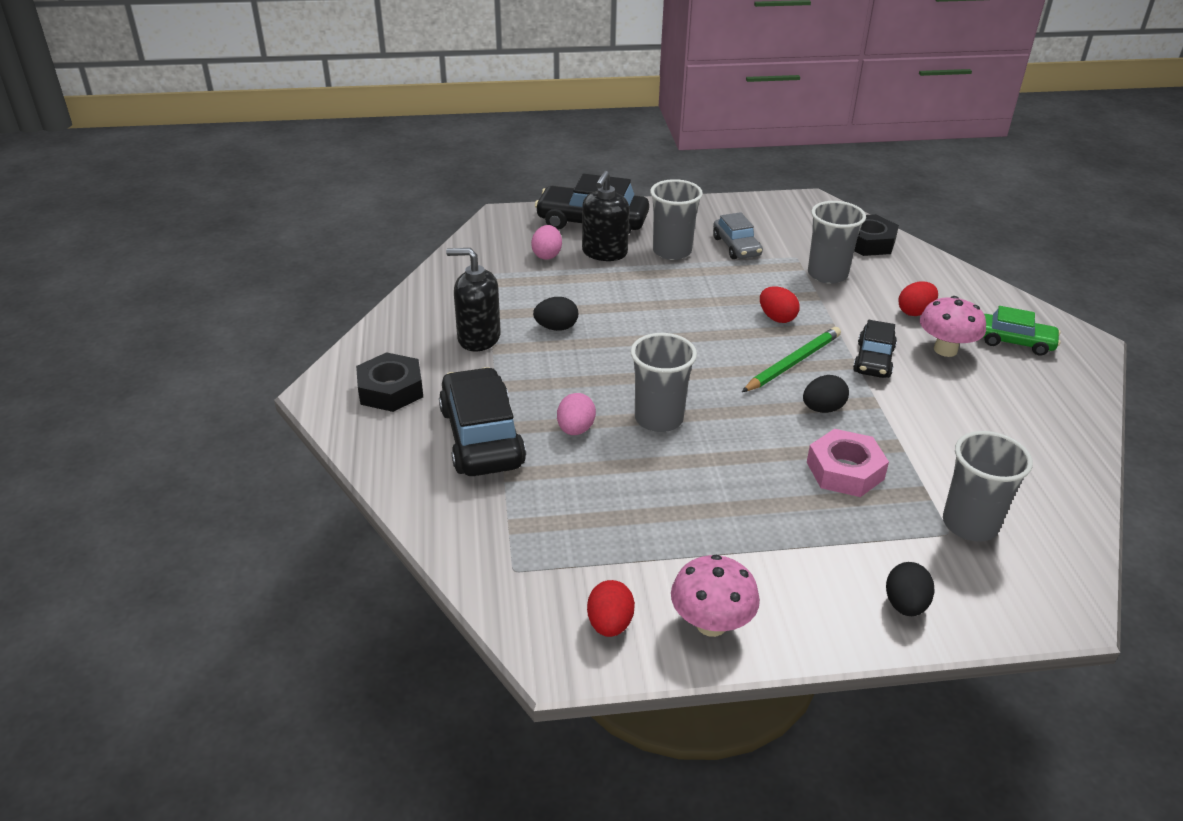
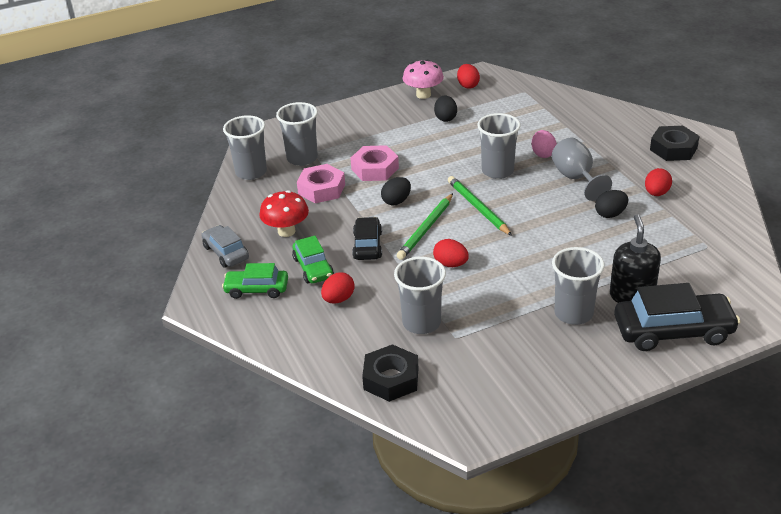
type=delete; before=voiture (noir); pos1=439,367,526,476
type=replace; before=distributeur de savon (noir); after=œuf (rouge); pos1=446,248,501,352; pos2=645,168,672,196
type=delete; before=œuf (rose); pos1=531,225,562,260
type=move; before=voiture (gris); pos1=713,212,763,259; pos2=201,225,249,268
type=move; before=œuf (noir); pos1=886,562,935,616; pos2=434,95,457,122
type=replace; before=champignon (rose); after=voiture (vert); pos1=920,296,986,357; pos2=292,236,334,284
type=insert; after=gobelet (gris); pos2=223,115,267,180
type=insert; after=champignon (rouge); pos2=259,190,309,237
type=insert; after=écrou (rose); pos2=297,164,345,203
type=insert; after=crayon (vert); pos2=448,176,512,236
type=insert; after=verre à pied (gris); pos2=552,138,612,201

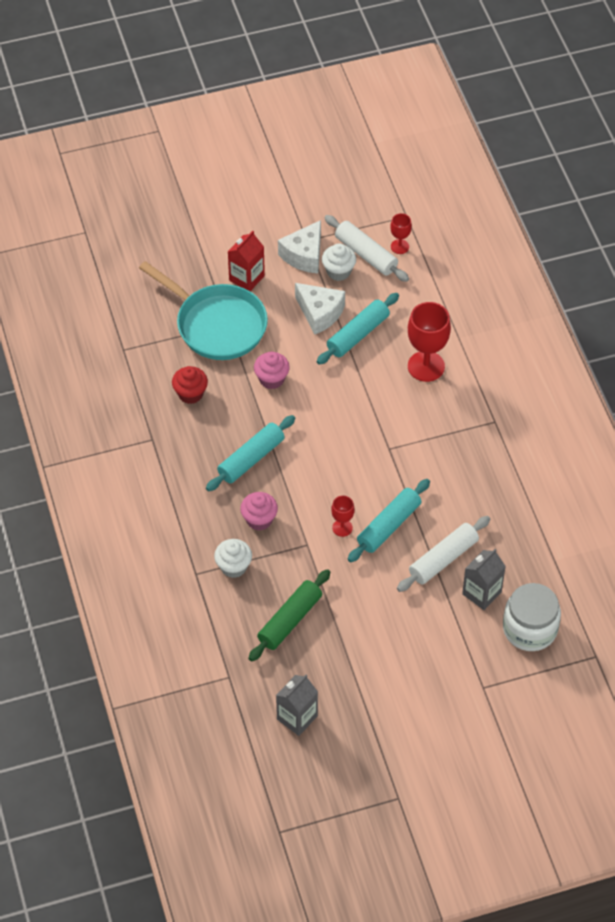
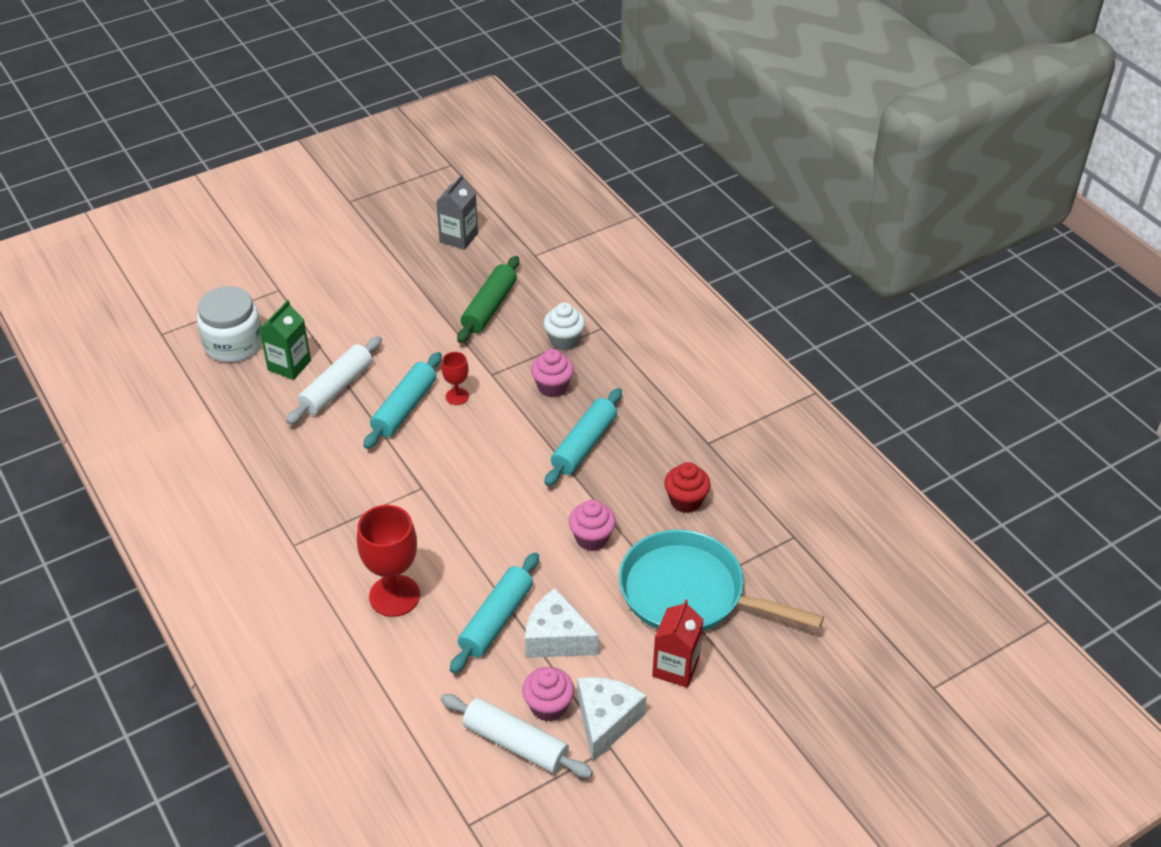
type=recolor; before=muffin (blanc); after=muffin (rose); pos1=322,243,356,281; pos2=522,667,574,722
type=delete; before=verre à pied (rouge); pos1=390,213,412,254
type=recolor; before=brique de lait (gris); after=brique de lait (vert); pos1=462,549,506,610; pos2=259,300,311,380

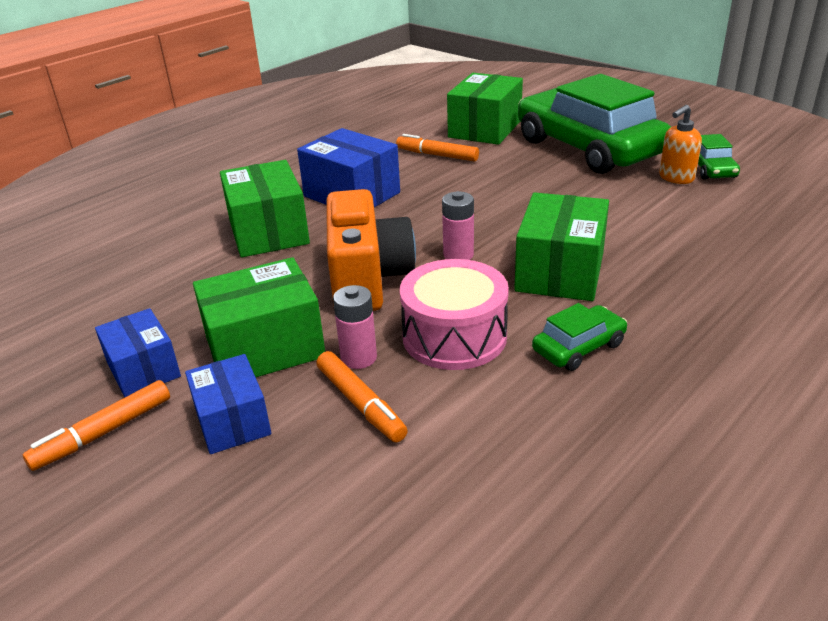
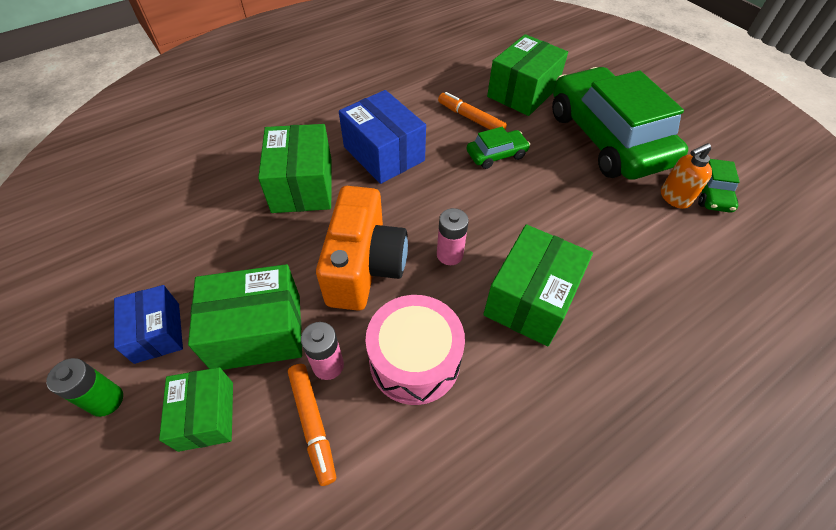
type=replace; before=feutre (orange); after=pile (vert); pos1=23,380,170,471; pos2=46,358,123,417
type=recolor; before=boîte (bleu); after=boîte (vert); pos1=185,354,271,454; pos2=159,367,233,452
type=move; before=voiture (vert); pos1=532,303,627,371; pos2=467,127,530,169

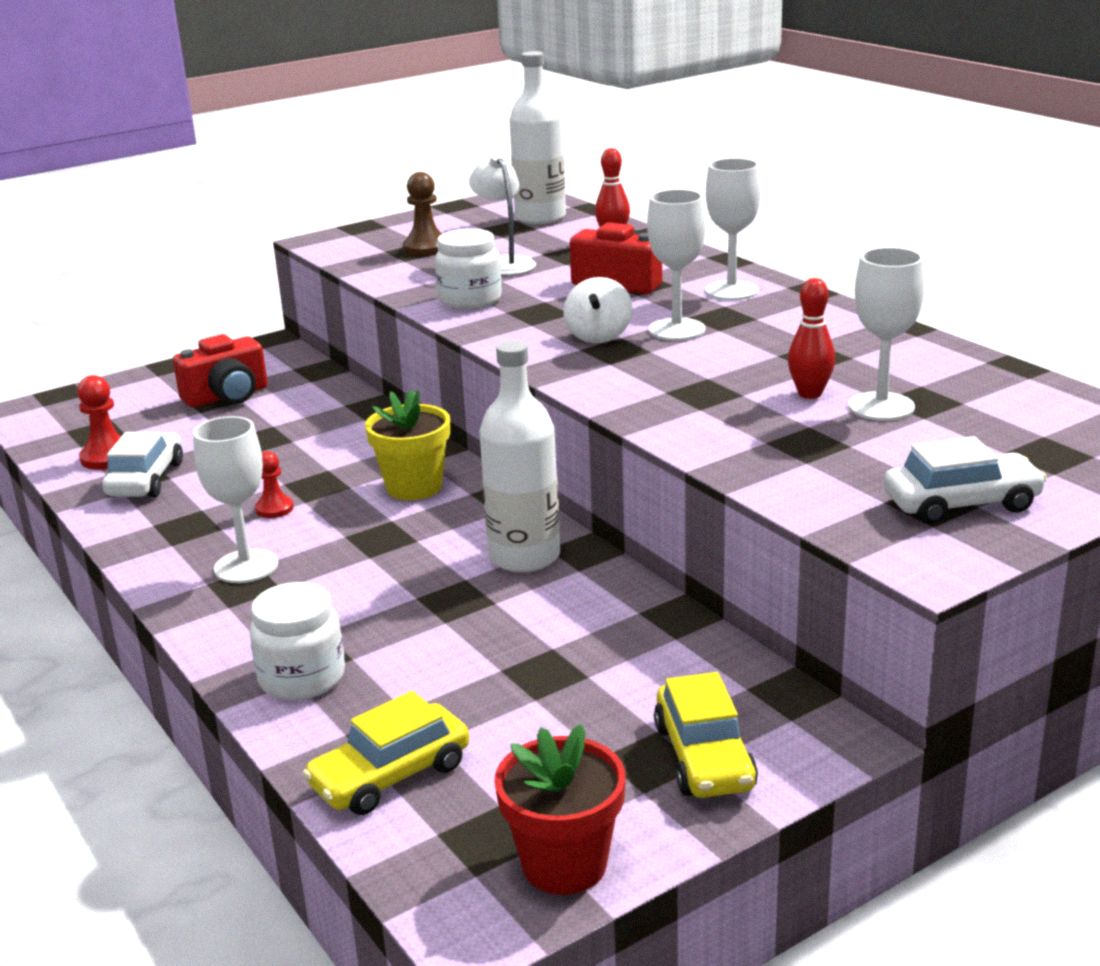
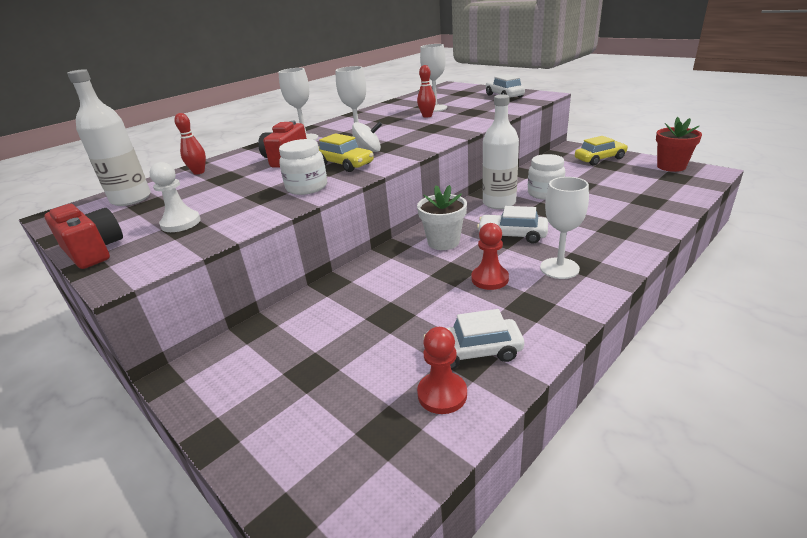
type=move; before=appareil photo (rouge); pos1=173,334,268,407; pos2=44,204,123,269
type=move; before=bocal (blanc); pos1=249,582,345,700; pos2=528,154,566,199
type=resize; before=pion (rouge); pos1=255,451,294,518; pos2=471,223,509,290; scale=1.51
type=move; before=voiture (jaune); pos1=302,691,469,815; pos2=319,133,374,172
type=recolor; before=pot de fleurs (jaune); after=pot de fleurs (blanc); pos1=365,390,450,500; pos2=417,185,467,250
type=recolor; before=pion (marron); after=pion (blanc); pos1=403,172,442,256; pos2=149,162,201,232
type=delete; before=lampe (blanc); pos1=469,153,536,275
type=insert; after=voiture (blanc); pos2=477,206,548,244

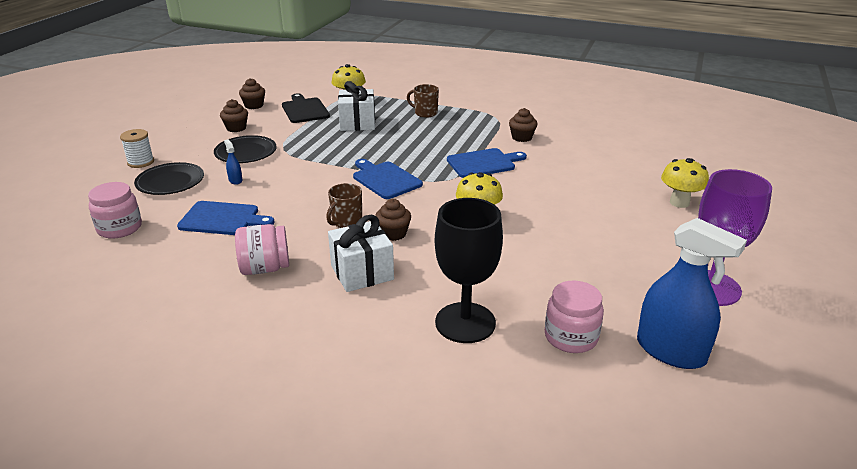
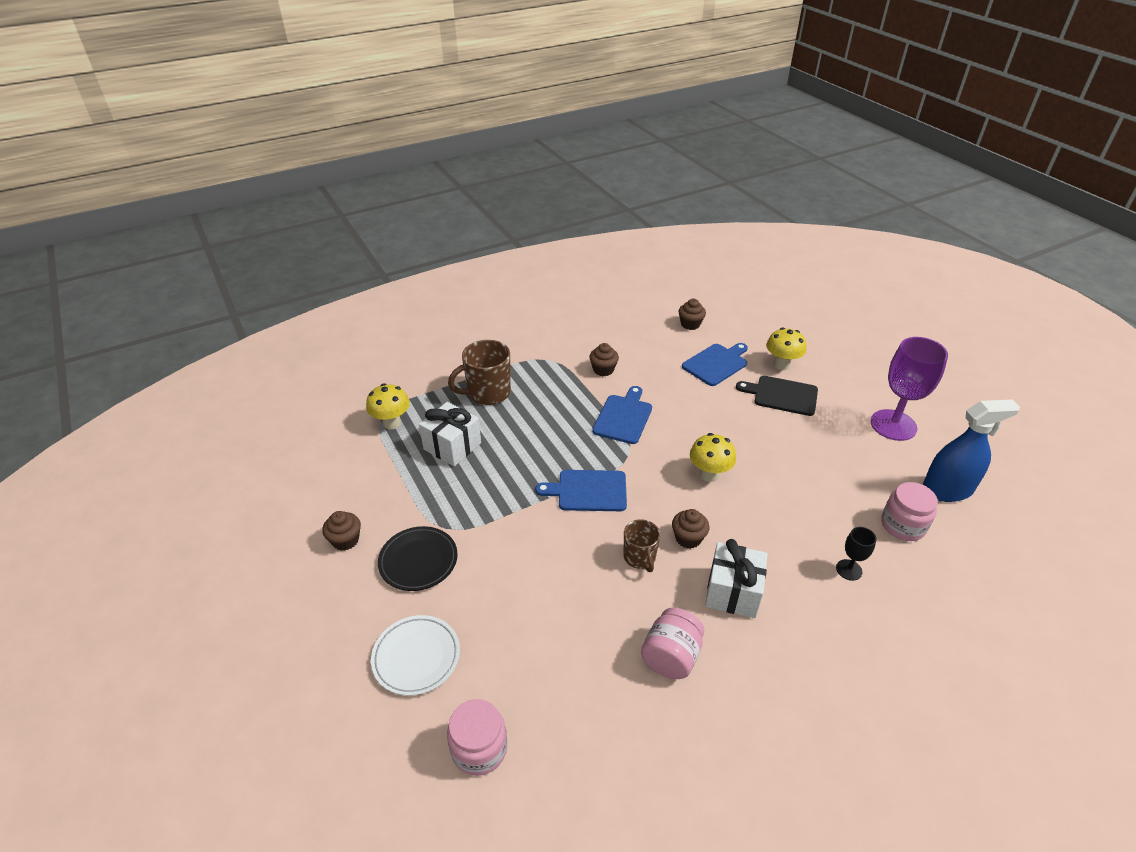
type=delete; before=bobine (blanc); pos1=120,129,154,168
type=recolor; before=assiette (noir); after=assiette (blanc); pos1=134,162,204,195; pos2=371,615,460,696
type=move; before=planche à découper (bleu); pos1=177,201,274,235; pos2=682,343,748,386
type=delete; before=vaporisateur (bleu); pos1=224,140,242,185
type=move; before=muffin (marron); pos1=239,78,265,109; pos2=678,298,706,330
type=move; before=planche à découper (noir); pos1=282,93,330,123; pos2=736,376,818,416
type=resize; before=tasse (marron); pos1=407,84,439,118; pos2=448,340,511,405; scale=1.63
type=resize; before=verre à pied (noir); pos1=435,198,503,343; pos2=836,527,877,581; scale=0.47

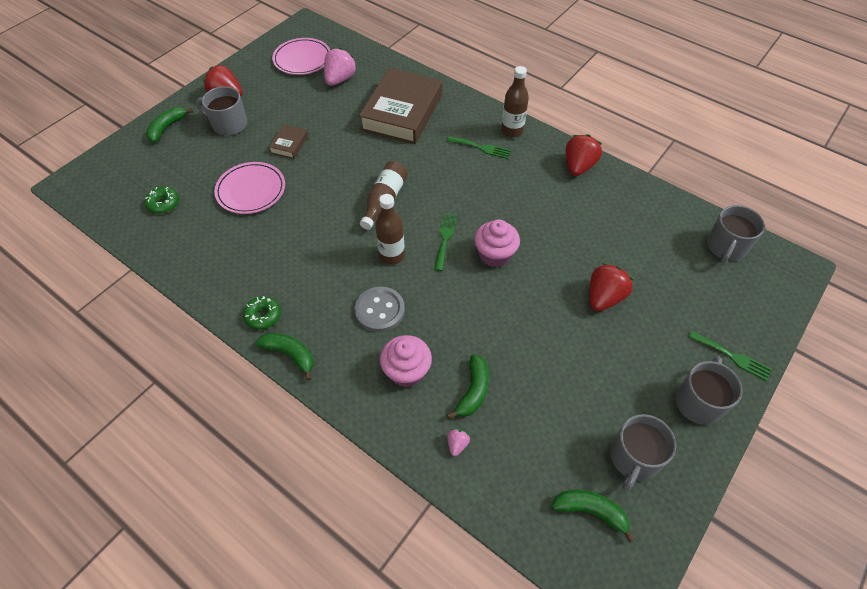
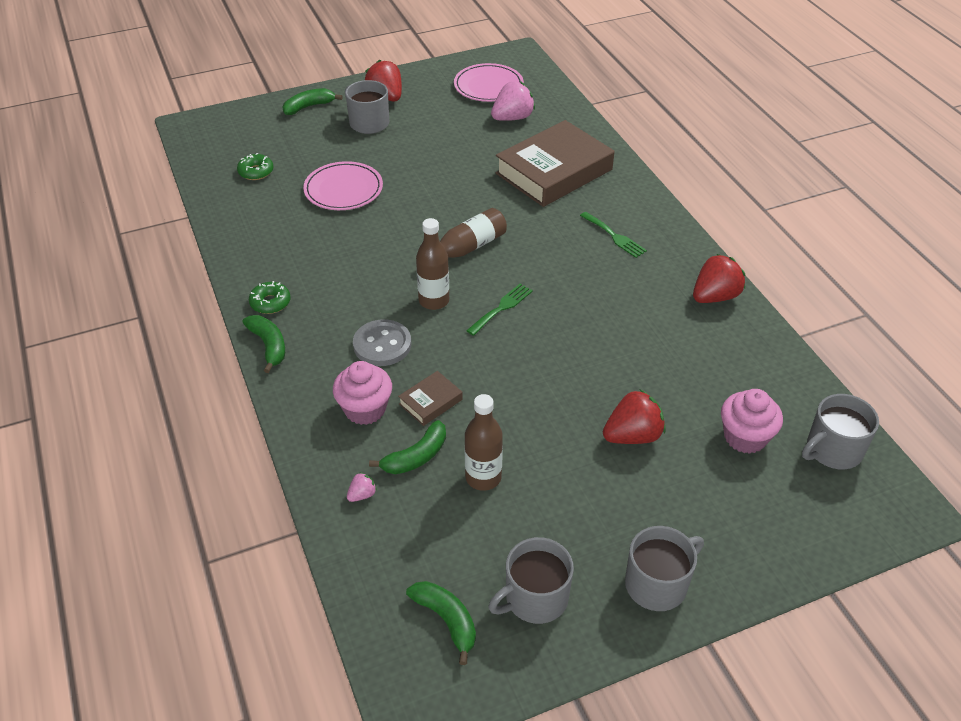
type=move; before=livre (marron); pos1=269,124,308,159; pos2=398,371,463,426
type=move; before=muffin (rose); pos1=474,219,520,267; pos2=721,389,783,454
type=move; before=bouteille (marron); pos1=501,66,529,138; pos2=465,394,503,491
type=delete; before=fourchette (vert); pos1=689,331,772,381

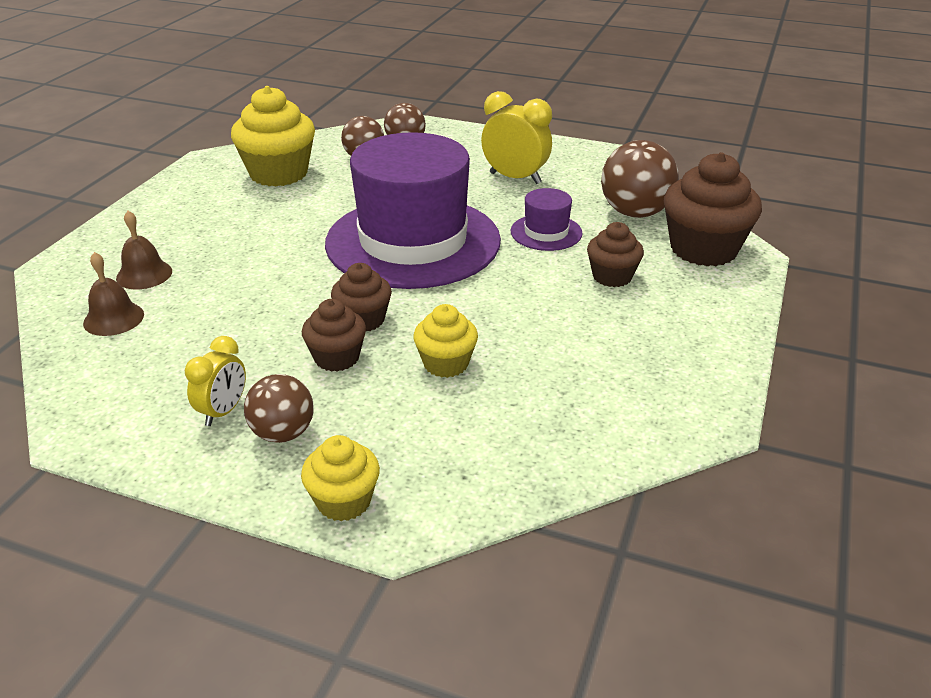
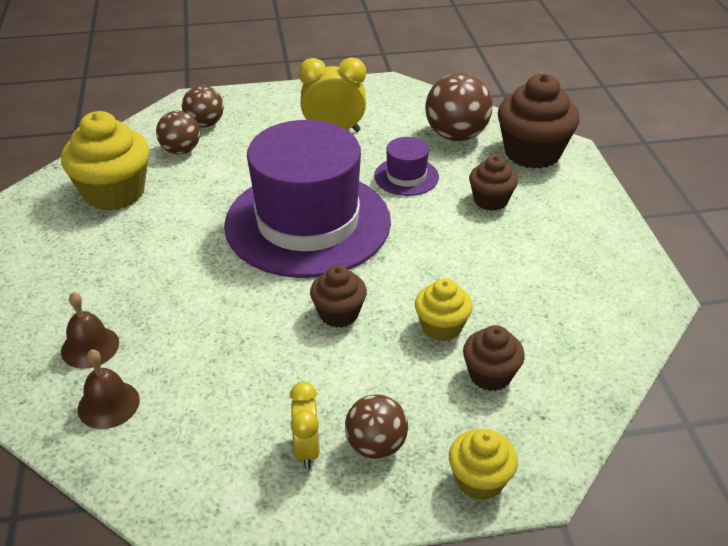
type=move; before=muffin (marron); pos1=302,299,366,372; pos2=463,325,525,391

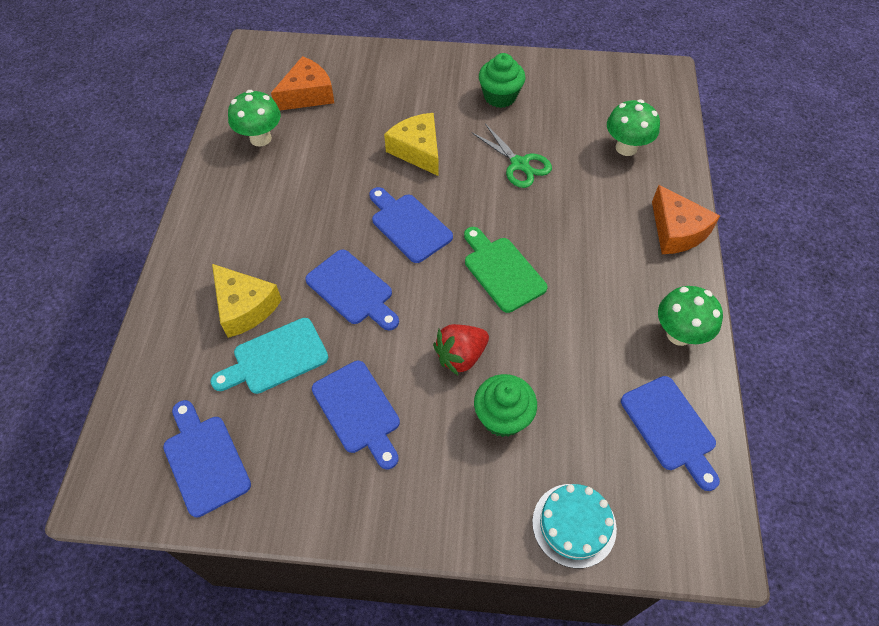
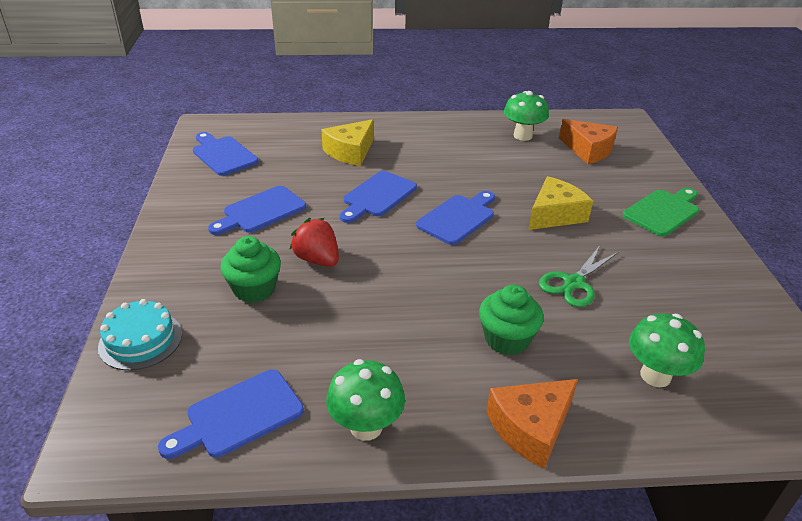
type=rotate; before=planche à découper (bleu); pos1=163,400,251,517; pos2=193,132,259,176; turn=-90
type=delete; before=planche à découper (turquoise); pos1=210,318,328,394
type=move; before=planche à découper (vert); pos1=464,227,548,313; pos2=622,188,699,237
type=move; before=muffin (vert); pos1=479,53,525,108; pos2=479,284,544,355

